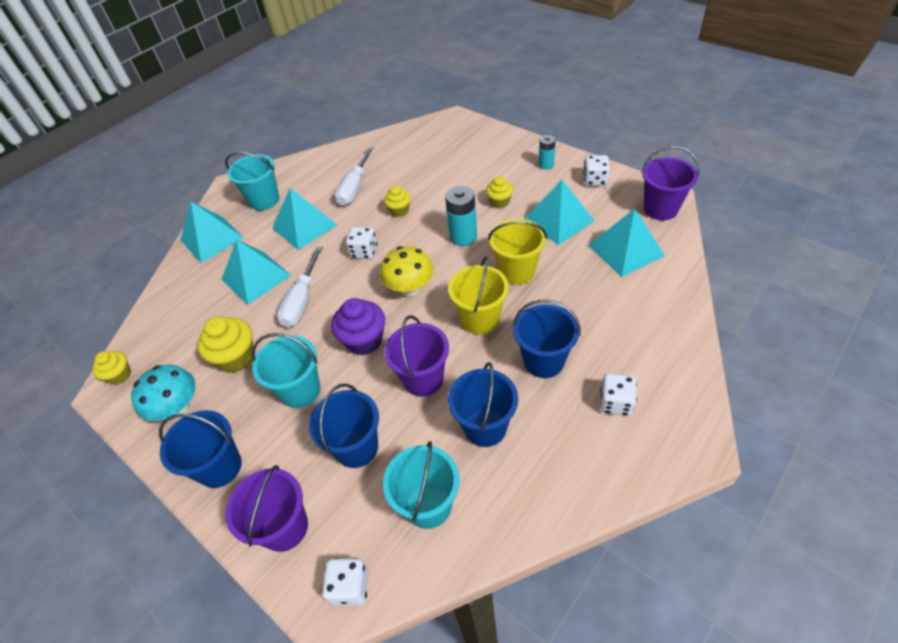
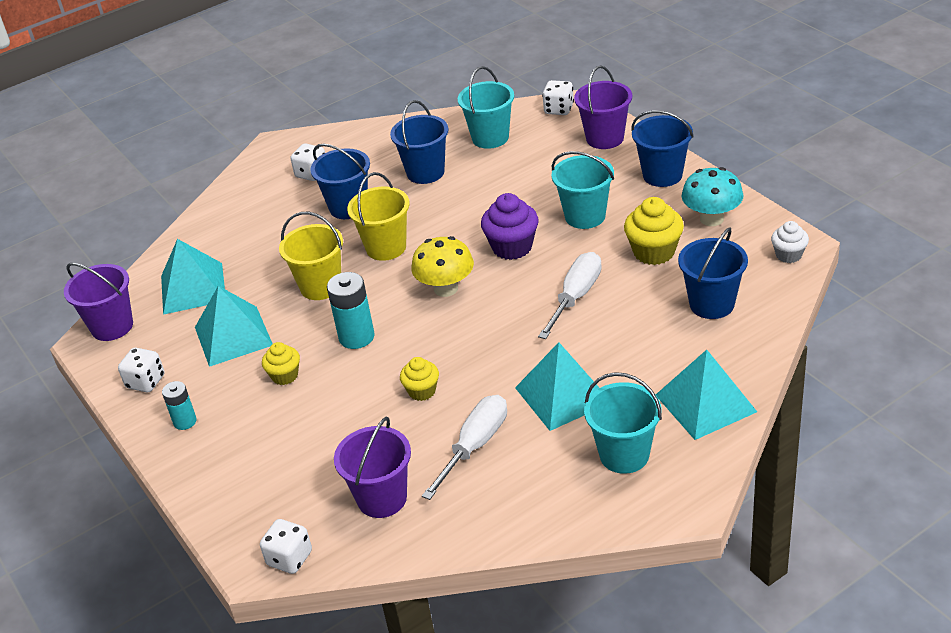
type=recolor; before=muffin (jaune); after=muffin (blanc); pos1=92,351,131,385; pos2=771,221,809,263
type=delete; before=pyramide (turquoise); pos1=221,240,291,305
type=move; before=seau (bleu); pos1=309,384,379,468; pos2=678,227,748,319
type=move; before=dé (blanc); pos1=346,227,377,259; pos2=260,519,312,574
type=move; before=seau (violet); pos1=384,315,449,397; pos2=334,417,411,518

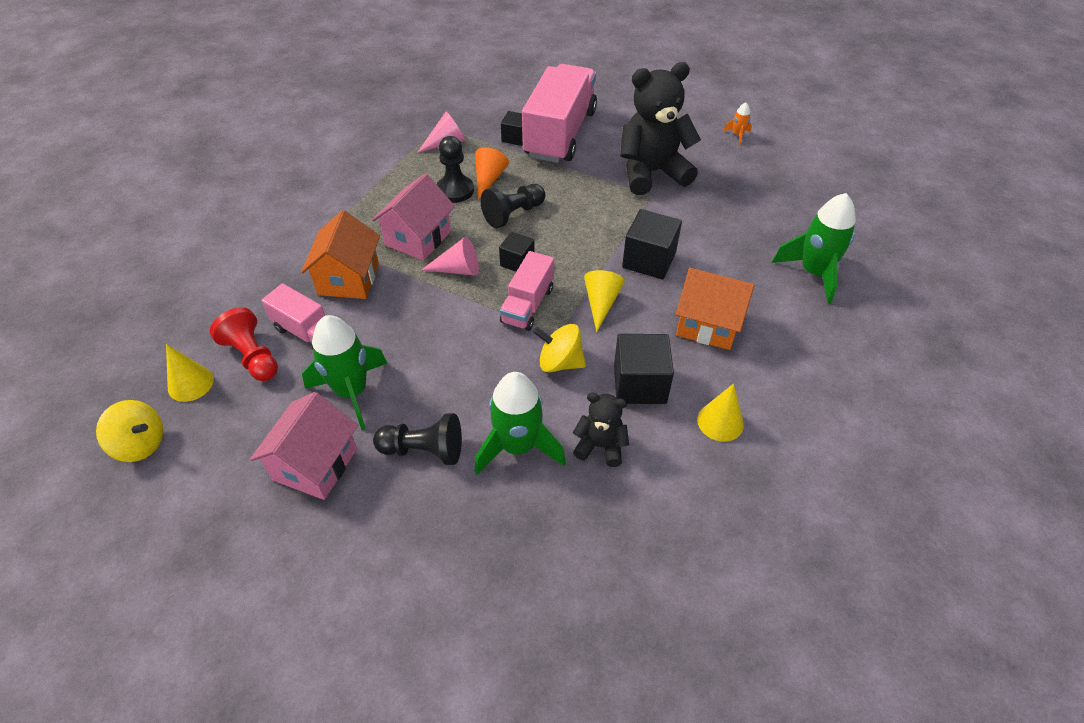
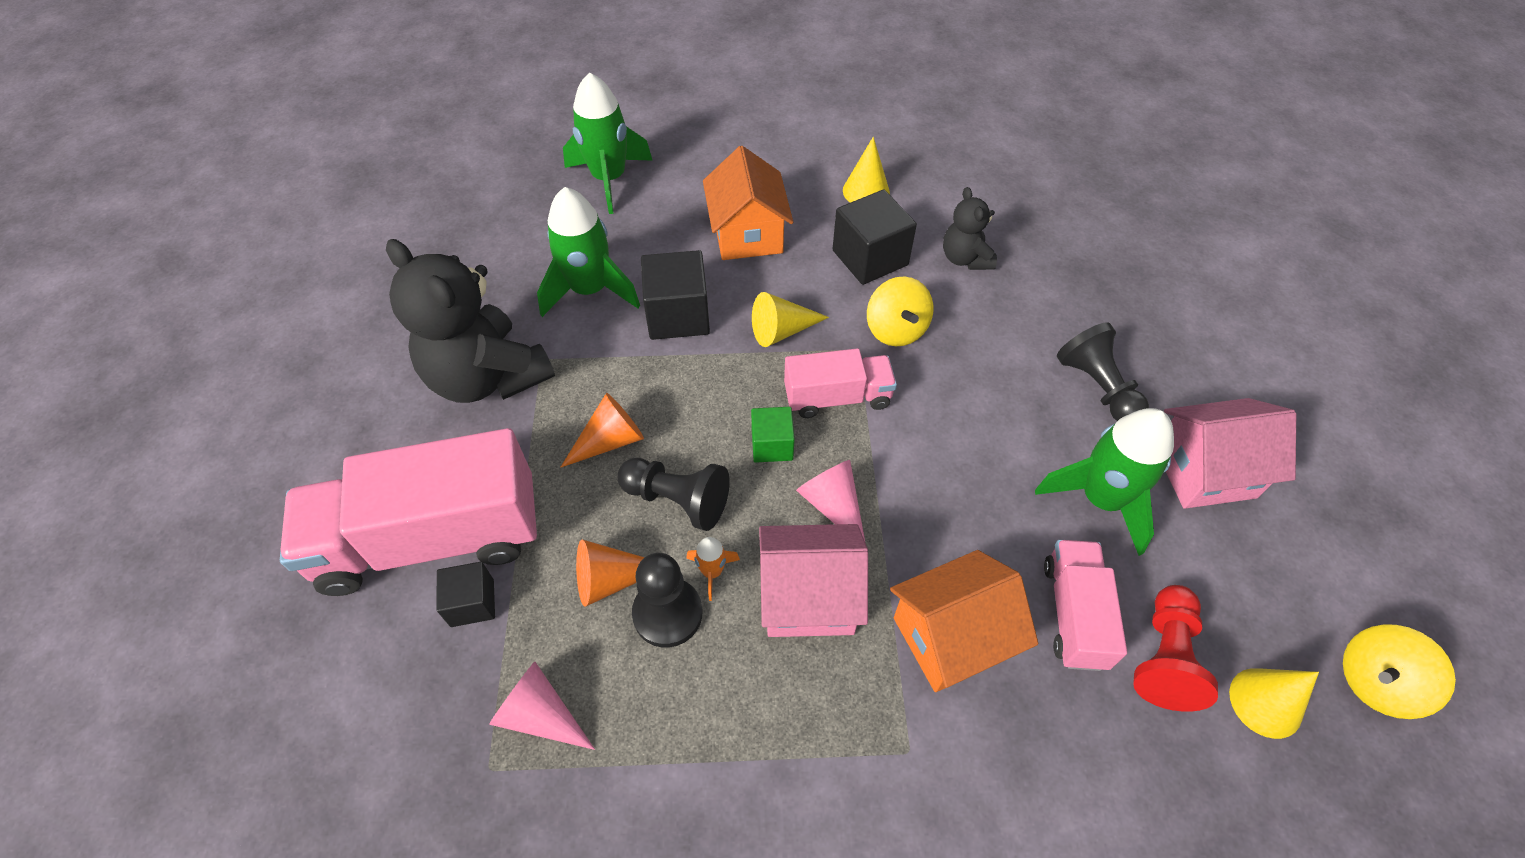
type=rotate; before=toupie (jaune); pos1=96,400,163,462; pos2=1343,624,1456,719; turn=-105
type=move; before=fusée (vert); pos1=475,372,566,474; pos2=537,187,640,317
type=recolor; before=cube (noir); after=cube (vert); pos1=499,232,534,272; pos2=751,407,795,463
type=move; before=fusée (orange); pos1=723,102,752,145; pos2=686,537,740,601
type=insert; after=cône (orange); pos2=560,393,644,468

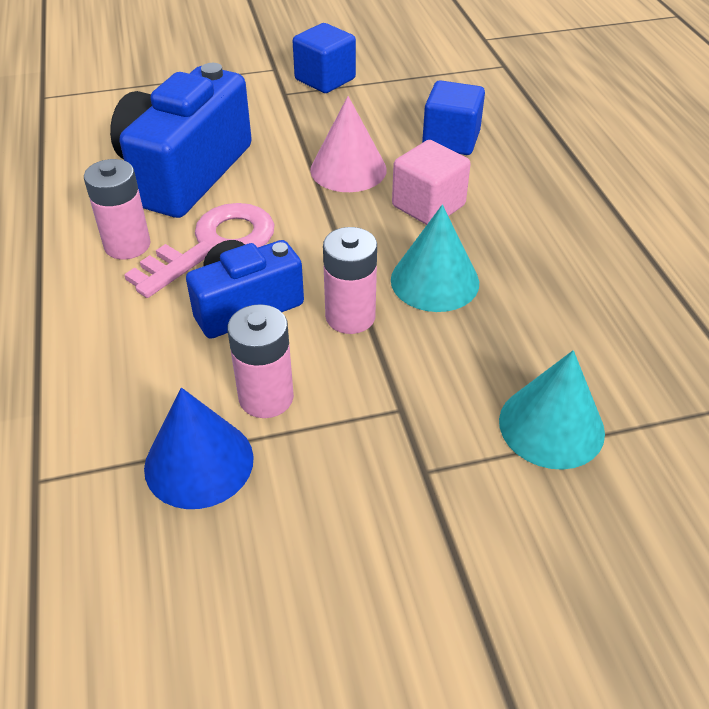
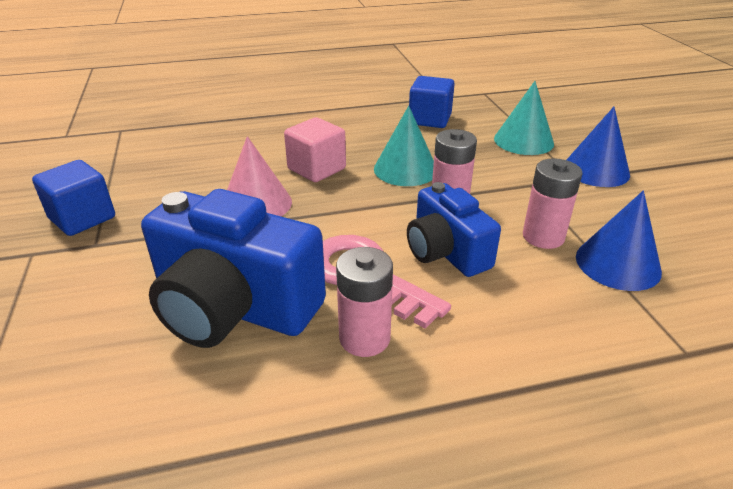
type=move; before=cube (bleu); pos1=422,80,485,155; pos2=409,76,455,128
type=insert; after=cône (bleu); pos2=567,107,630,187

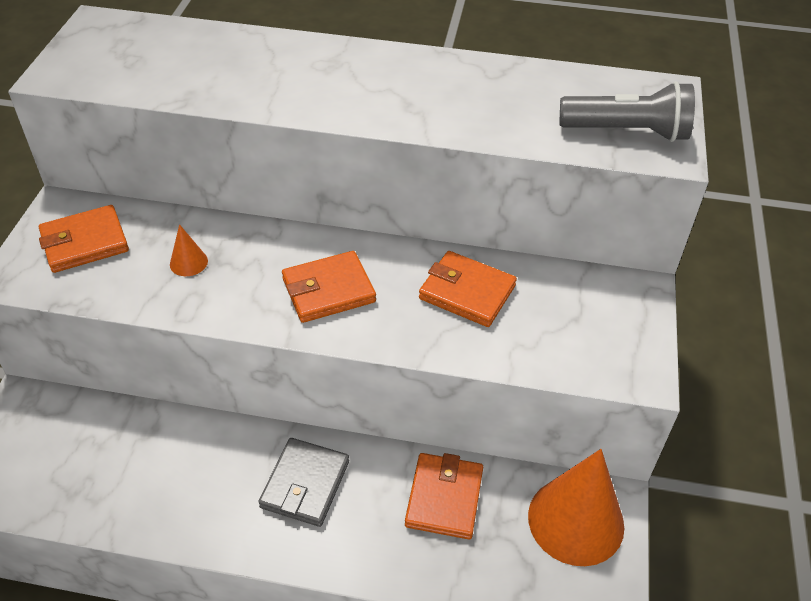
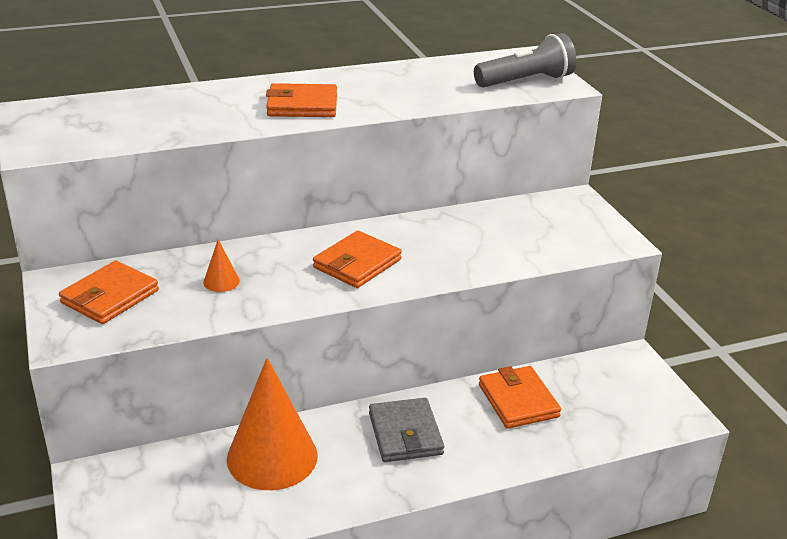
type=move; before=portefeuille (orange); pos1=419,251,517,327; pos2=266,83,337,117
type=move; before=cône (orange); pos1=528,449,624,566; pos2=227,358,318,490

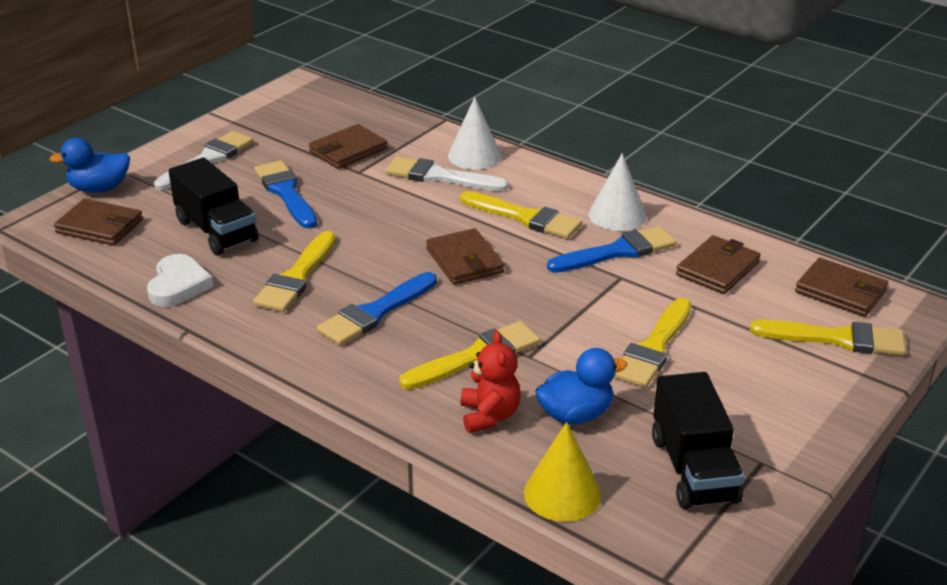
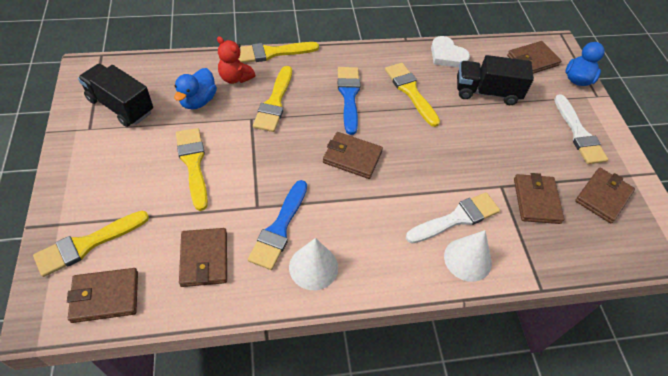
type=delete; before=pinceau (bleu); pos1=254,160,317,229
type=move; before=pinceau (jaune); pos1=460,191,582,239; pos2=239,42,319,63
type=delete; before=cône (jaune); pos1=524,422,601,522
type=insert; after=portefeuille (marron); pos2=575,168,635,224

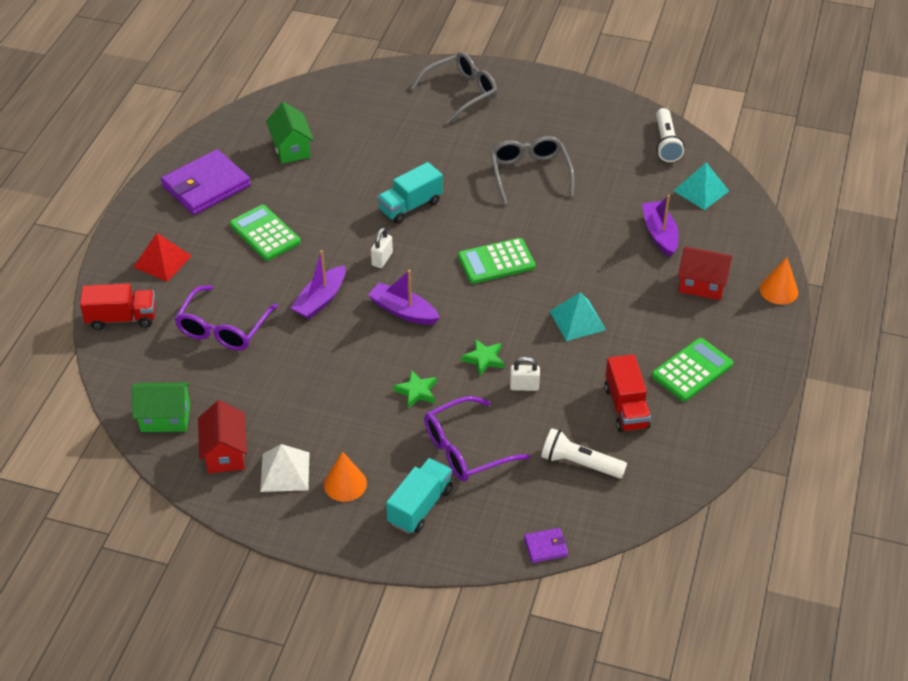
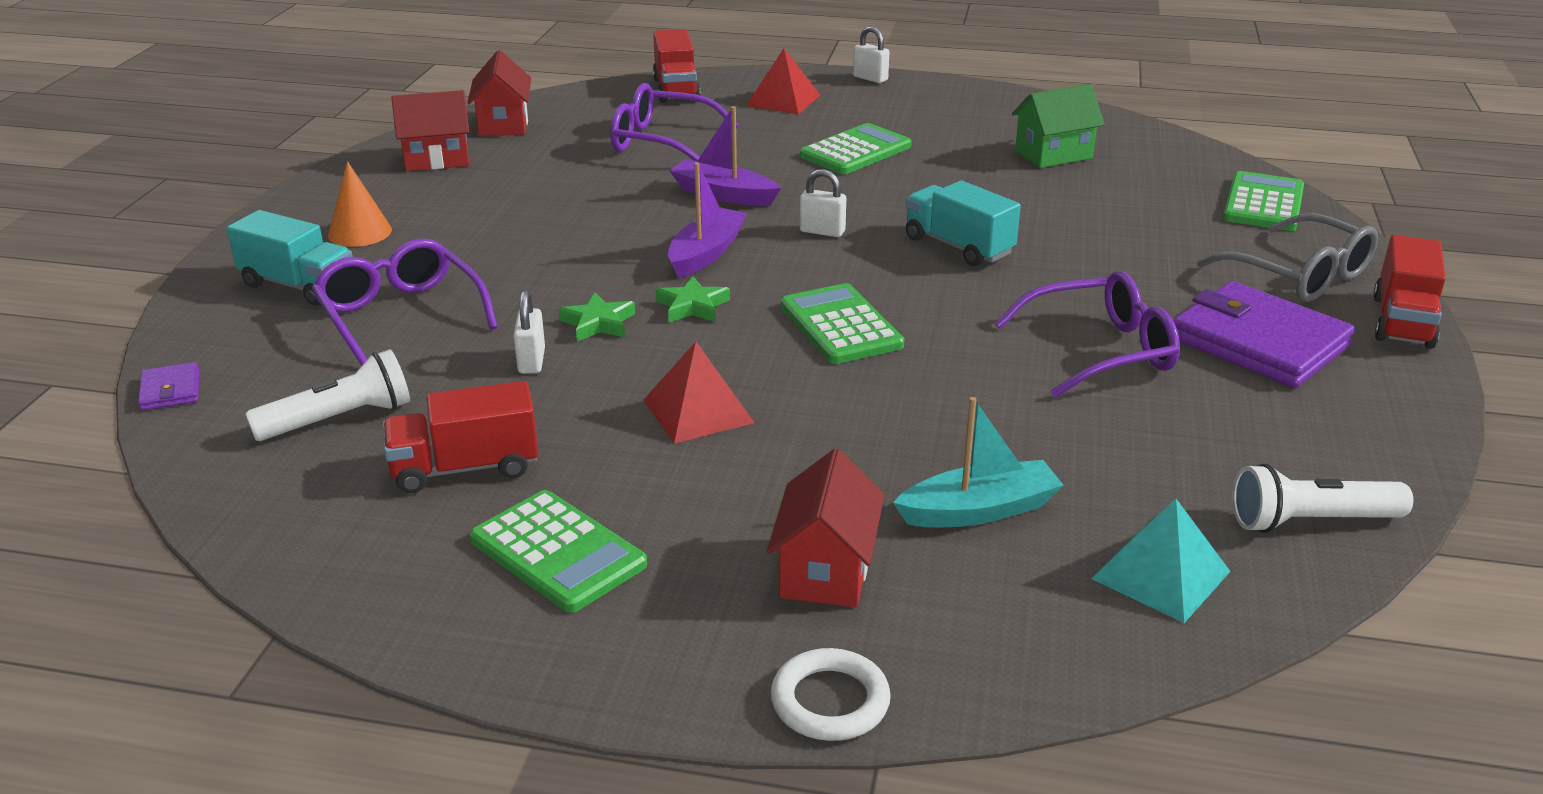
type=recolor; before=maison (vert); after=maison (rouge); pos1=132,382,190,432; pos2=467,50,531,136
type=move; before=portefeuille (violet); pos1=161,149,251,215; pos2=1173,281,1355,388
type=delete; before=pyramide (blanc); pos1=260,444,310,492
type=move; before=étoile (vert); pos1=393,370,437,408; pos2=655,276,730,322
type=recolor; before=lunettes (gris); after=lunettes (violet); pos1=491,136,574,205; pos2=995,271,1180,398
type=rotate; before=lampe de poche (blanc); pos1=541,428,627,479; pos2=245,349,410,441; turn=45
type=recolor; before=pyramide (turquoise); after=pyramide (rouge); pos1=550,292,606,341; pos2=643,342,755,444
type=recolor; before=bateau (violet); after=bateau (turquoise); pos1=642,195,679,257; pos2=893,397,1063,528
type=replace; before=cône (orange); after=anneau (blanc); pos1=760,257,798,305; pos2=771,648,891,741
type=insert; after=cadenas (blanc); pos2=853,26,889,83
type=insert; after=calculatrice (vert); pos2=1223,171,1304,231
type=insert; after=camion (rouge); pos2=1373,235,1446,349

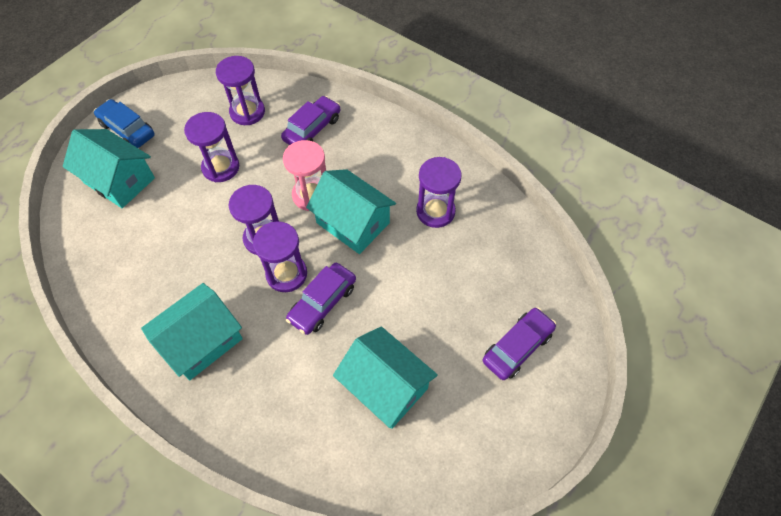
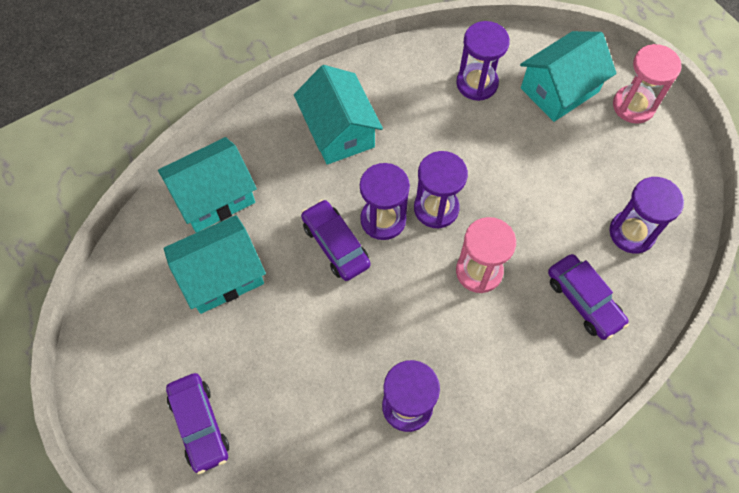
type=replace; before=voiture (bleu); after=sablier (rose); pos1=94,99,155,148; pos2=613,44,682,123
type=move; before=sablier (violet); pos1=184,112,239,182; pos2=456,21,510,101
type=move; before=maison (turquoise); pos1=306,169,396,254; pos2=158,137,257,233

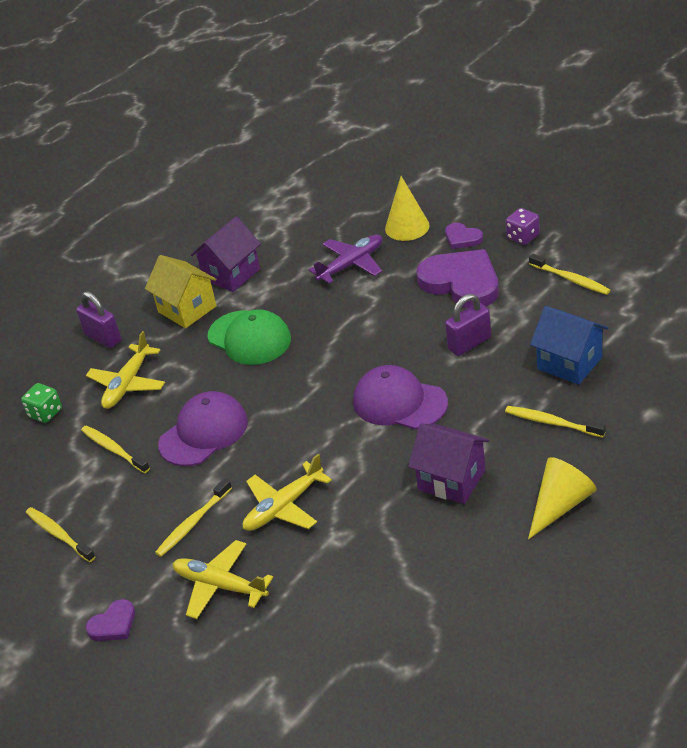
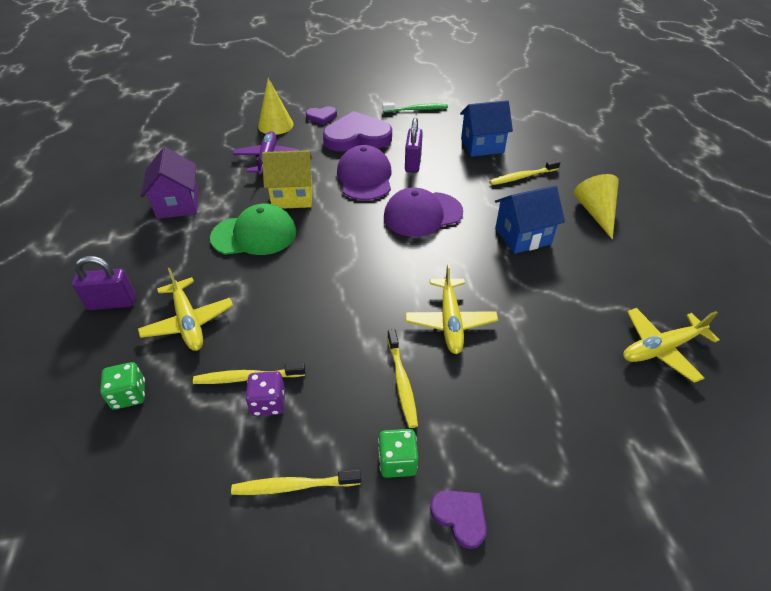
type=rotate; before=cœur (violet); pos1=86,599,135,641; pos2=430,490,487,549; turn=-45
type=move; before=maison (jaune); pos1=145,255,217,328; pos2=262,150,313,209
type=move; before=casquette (violet); pos1=158,391,248,466; pos2=337,145,392,200
type=move; before=avion (jaune); pos1=173,540,273,619; pos2=623,308,720,383
type=recolor; before=maison (violet); after=maison (bleu); pos1=408,424,489,504; pos2=495,185,565,254
type=move; before=dé (violet); pos1=506,208,540,245; pos2=245,371,285,416
type=recolor; before=brosse à dents (jaune); after=brosse à dents (vert); pos1=529,254,610,295; pos2=383,103,448,112
type=insert; after=dé (vert); pos2=378,429,418,478

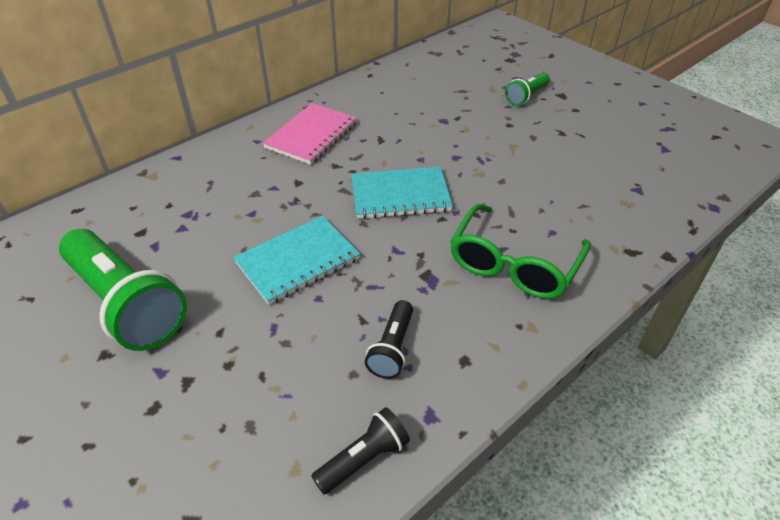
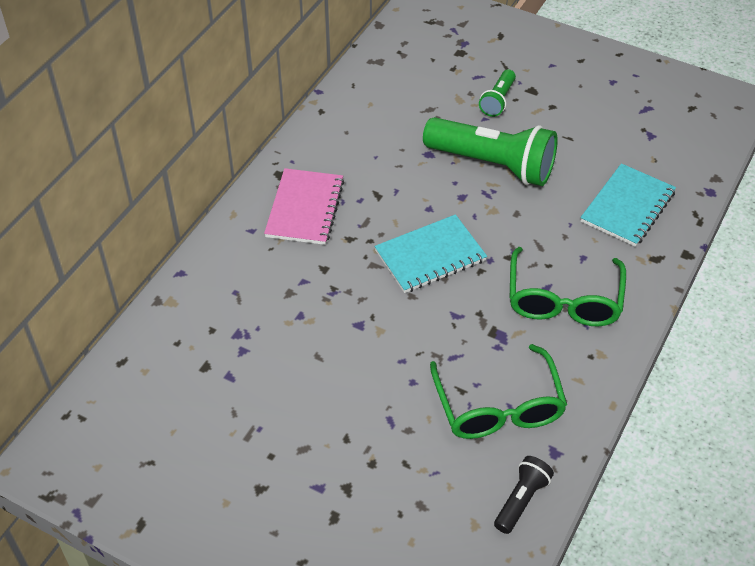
type=move; before=lampe de poche (vert); pos1=59,229,187,351; pos2=423,117,558,186
type=move; before=carnet (turquoise); pos1=233,216,360,305; pos2=580,163,676,247
type=replace; before=lampe de poche (noir); after=lunettes (vert); pos1=365,300,413,379; pos2=430,344,567,439

